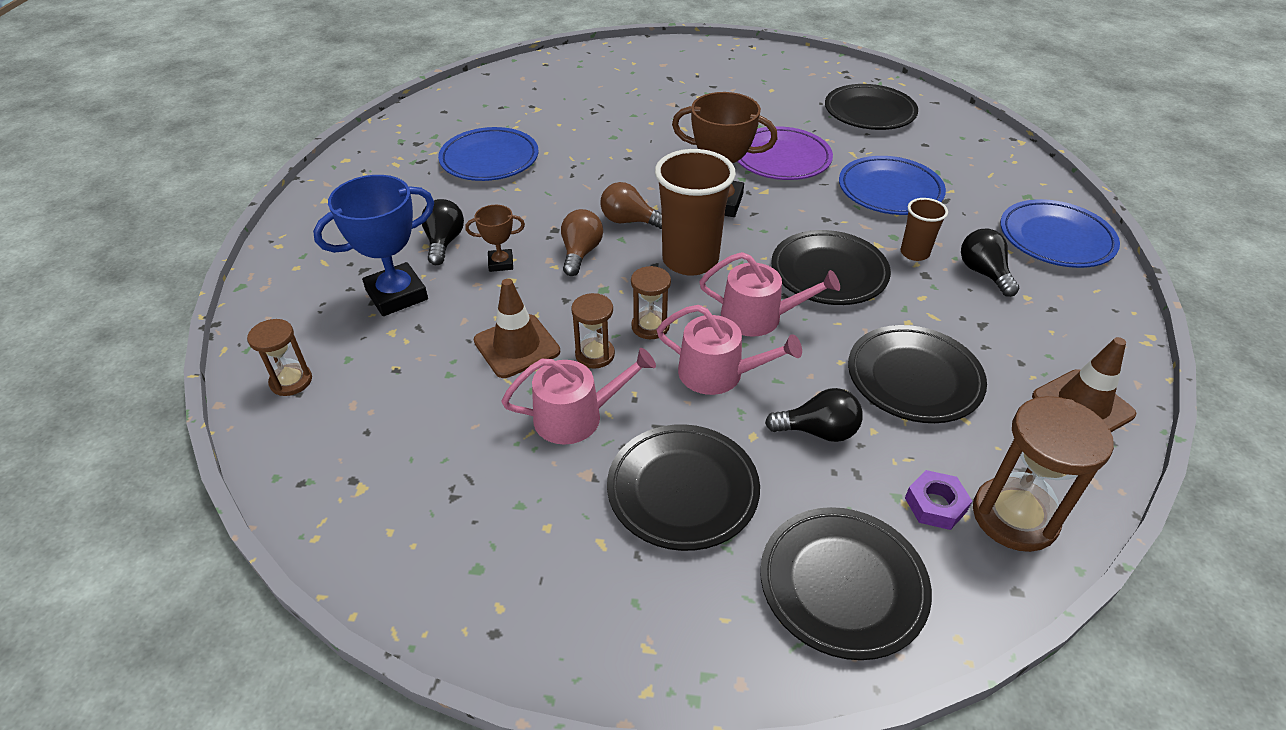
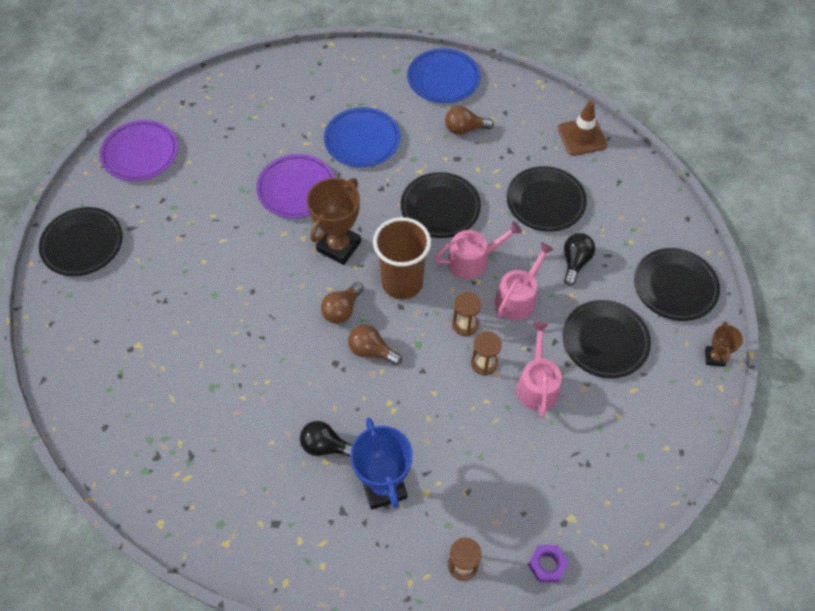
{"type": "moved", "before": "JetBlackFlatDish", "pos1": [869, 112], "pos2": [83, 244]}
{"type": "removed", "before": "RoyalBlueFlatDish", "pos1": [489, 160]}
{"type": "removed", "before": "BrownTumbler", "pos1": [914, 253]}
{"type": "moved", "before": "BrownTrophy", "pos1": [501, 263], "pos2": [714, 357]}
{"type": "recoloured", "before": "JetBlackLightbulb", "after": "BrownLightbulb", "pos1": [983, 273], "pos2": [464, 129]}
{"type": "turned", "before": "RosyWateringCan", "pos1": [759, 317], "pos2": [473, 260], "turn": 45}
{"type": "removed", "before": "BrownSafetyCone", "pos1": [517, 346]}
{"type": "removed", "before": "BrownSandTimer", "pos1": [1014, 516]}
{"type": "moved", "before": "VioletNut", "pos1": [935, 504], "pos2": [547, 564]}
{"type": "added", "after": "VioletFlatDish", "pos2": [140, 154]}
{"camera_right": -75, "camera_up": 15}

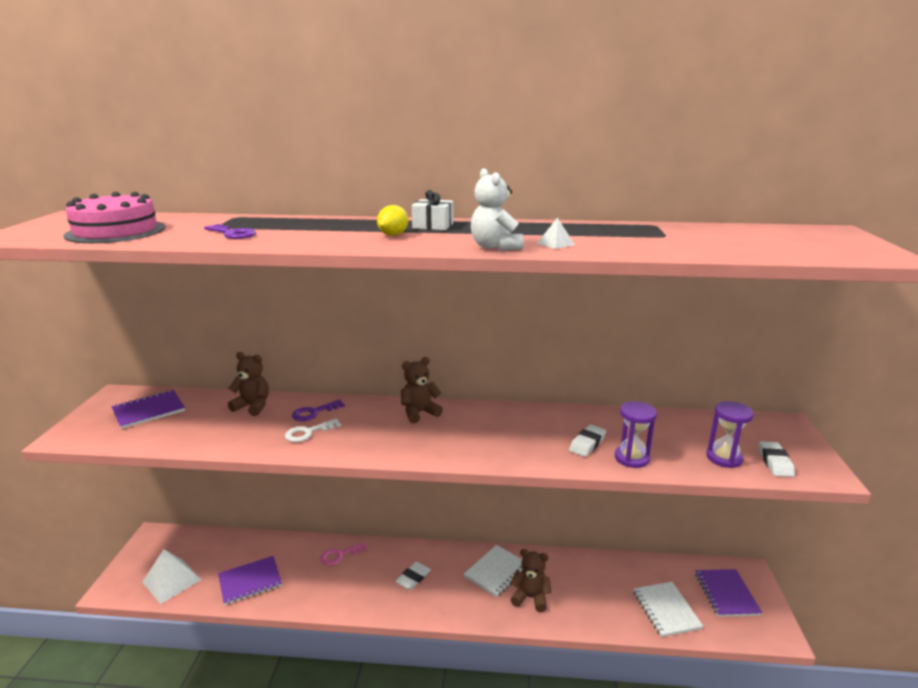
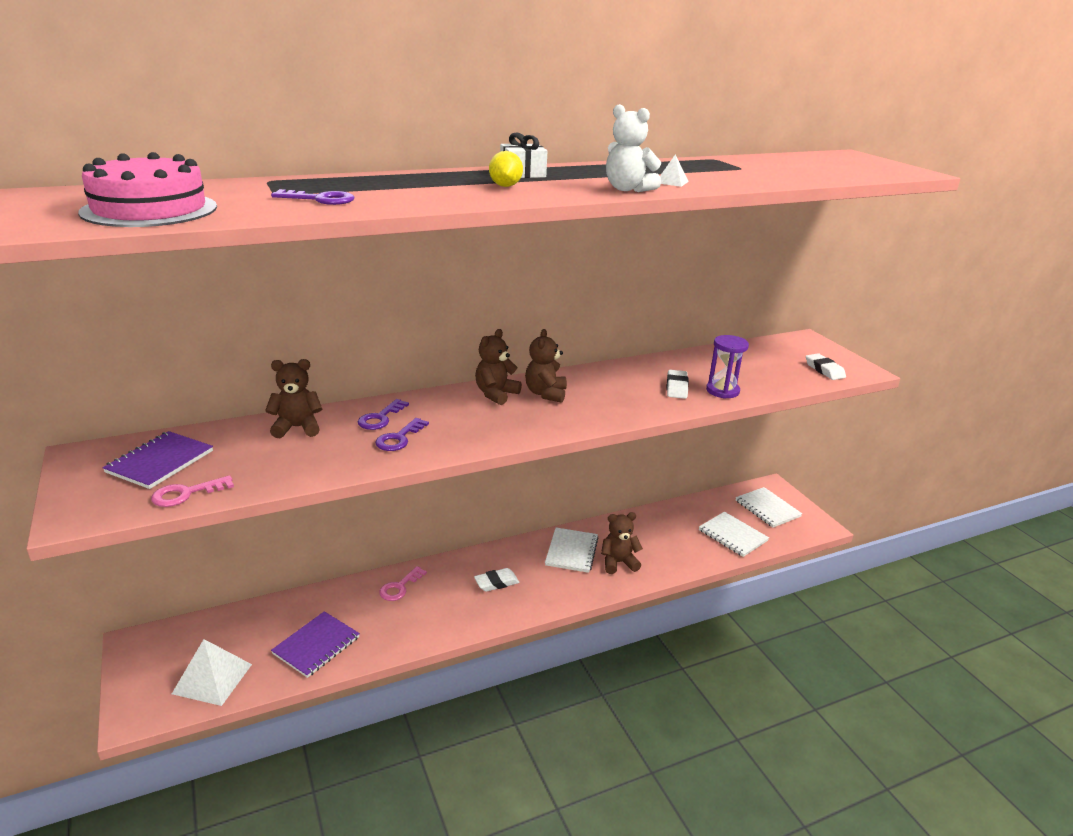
{"type": "removed", "before": "VioletSandTimer", "pos1": [724, 458]}
{"type": "recoloured", "before": "PureWhiteKey", "after": "VioletKey", "pos1": [308, 432], "pos2": [399, 438]}
{"type": "turned", "before": "PureWhitePencilEraser", "pos1": [413, 578], "pos2": [496, 582], "turn": 60}
{"type": "recoloured", "before": "VioletNotepad", "after": "PureWhiteNotepad", "pos1": [726, 594], "pos2": [767, 508]}
{"type": "added", "after": "BrownTeddyBear", "pos2": [546, 394]}
{"type": "added", "after": "RosyKey", "pos2": [186, 494]}
{"camera_right": -30, "camera_up": 5}

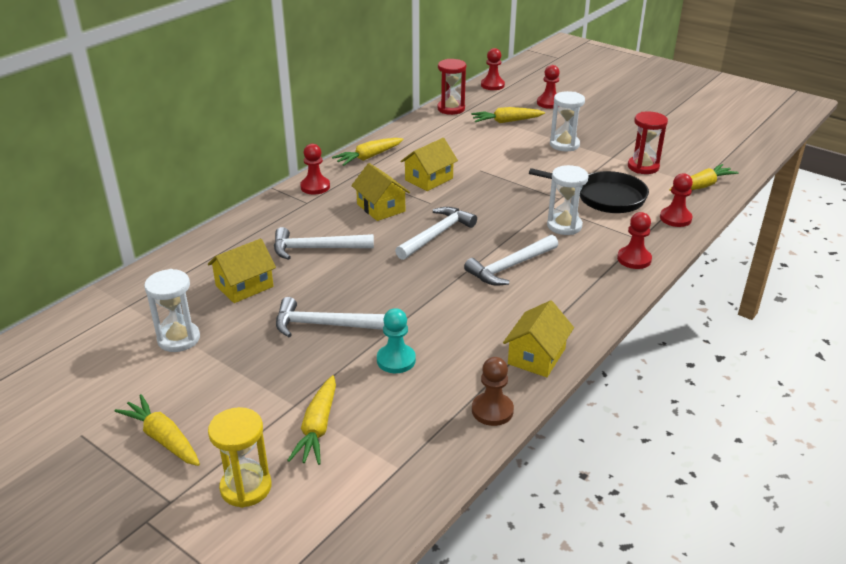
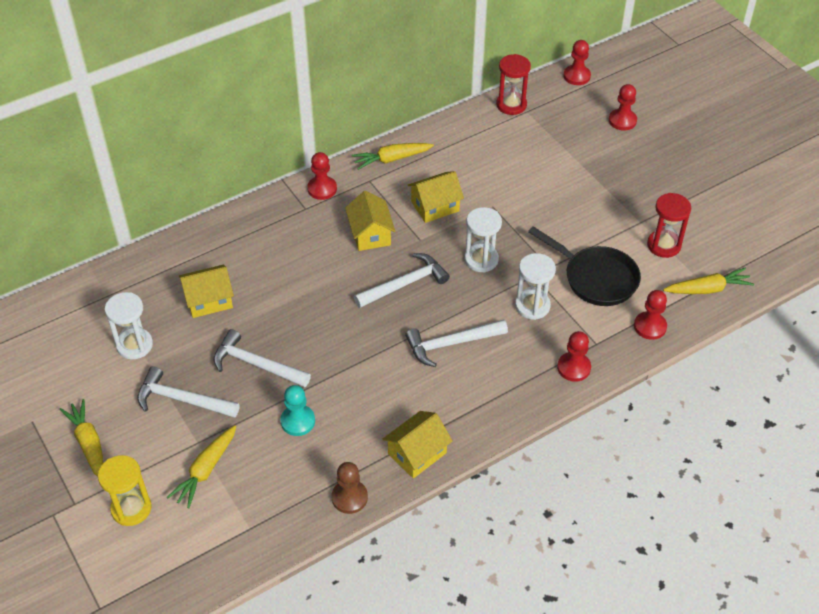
{"type": "moved", "before": "PureWhiteSandTimer", "pos1": [564, 145], "pos2": [481, 260]}
{"type": "removed", "before": "BrightYellowCarrot", "pos1": [506, 121]}
{"type": "moved", "before": "PureWhiteHammer", "pos1": [316, 248], "pos2": [182, 399]}
{"camera_right": 20, "camera_up": 15}

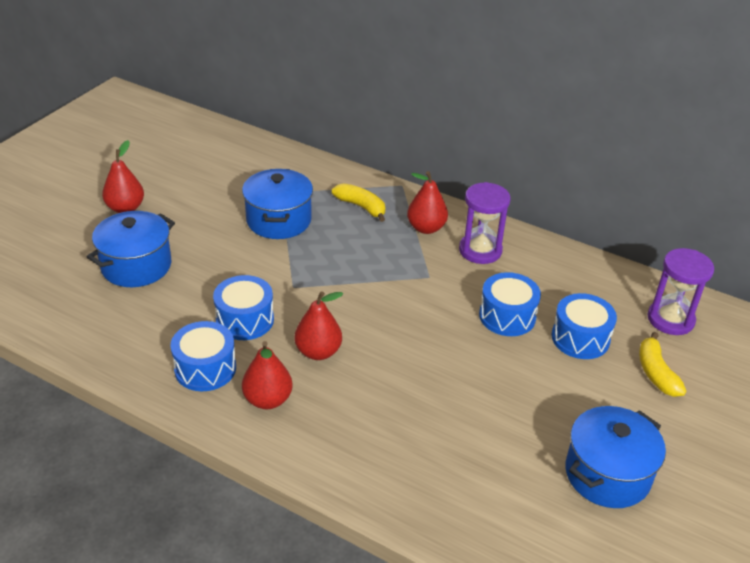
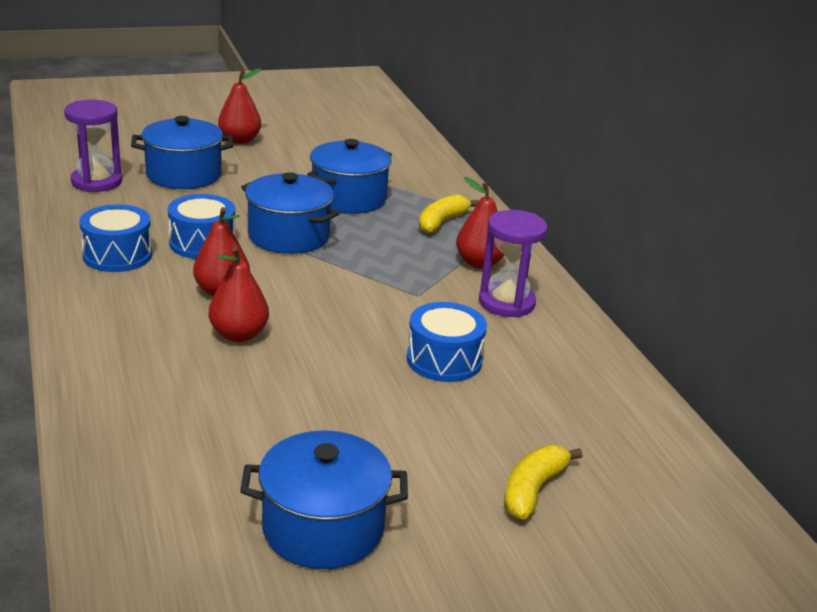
{"type": "turned", "before": "BrightYellowBanana", "pos1": [361, 207], "pos2": [442, 222], "turn": -135}
{"type": "moved", "before": "VioletSandTimer", "pos1": [670, 319], "pos2": [96, 182]}
{"type": "removed", "before": "RoyalBlueToyDrum", "pos1": [580, 338]}
{"type": "moved", "before": "ScarletToyPear", "pos1": [268, 400], "pos2": [239, 334]}
{"type": "added", "after": "RoyalBluePot", "pos2": [289, 236]}
{"camera_right": 40, "camera_up": -10}

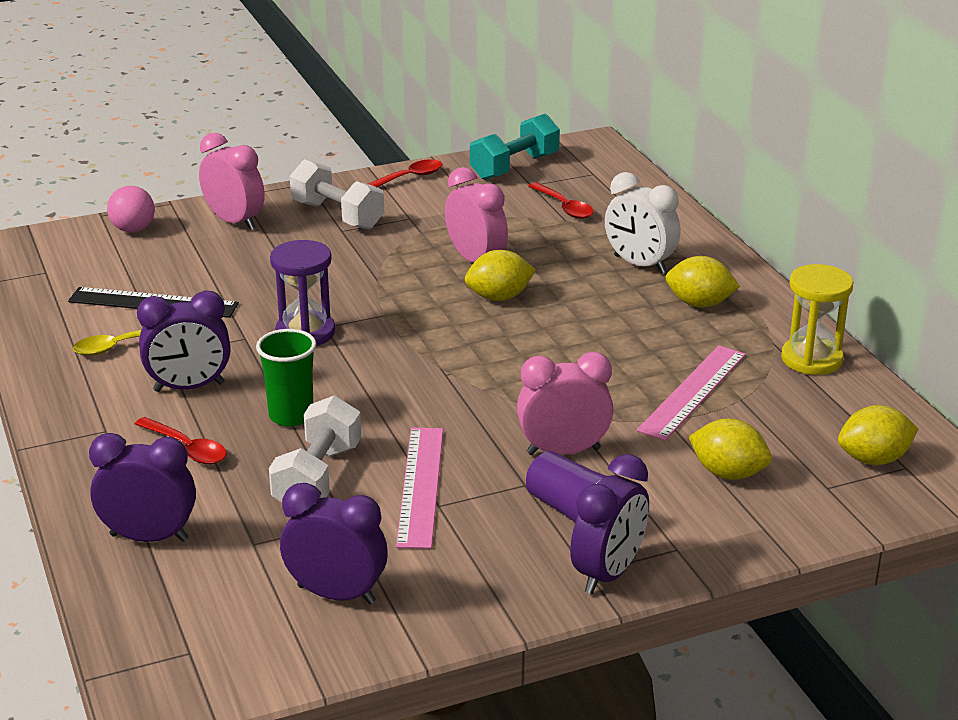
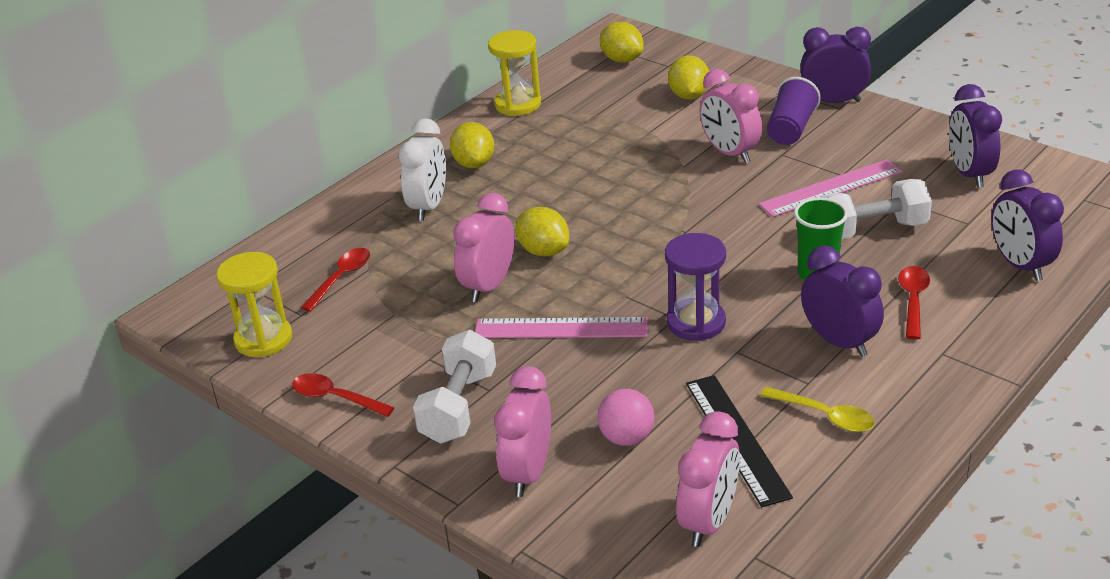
{"type": "replaced", "before": "AquaDumbbell", "after": "BrightYellowSandTimer", "pos1": [514, 167], "pos2": [263, 339]}
{"type": "moved", "before": "RosyPlayBall", "pos1": [133, 229], "pos2": [626, 438]}
{"type": "moved", "before": "RosyStraightedge", "pos1": [692, 392], "pos2": [561, 328]}
{"type": "added", "after": "RosyAlarmClock", "pos2": [709, 521]}
{"camera_right": -115, "camera_up": 5}

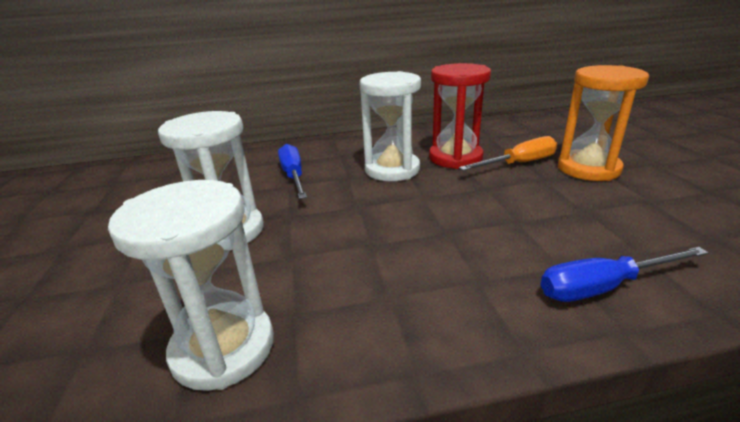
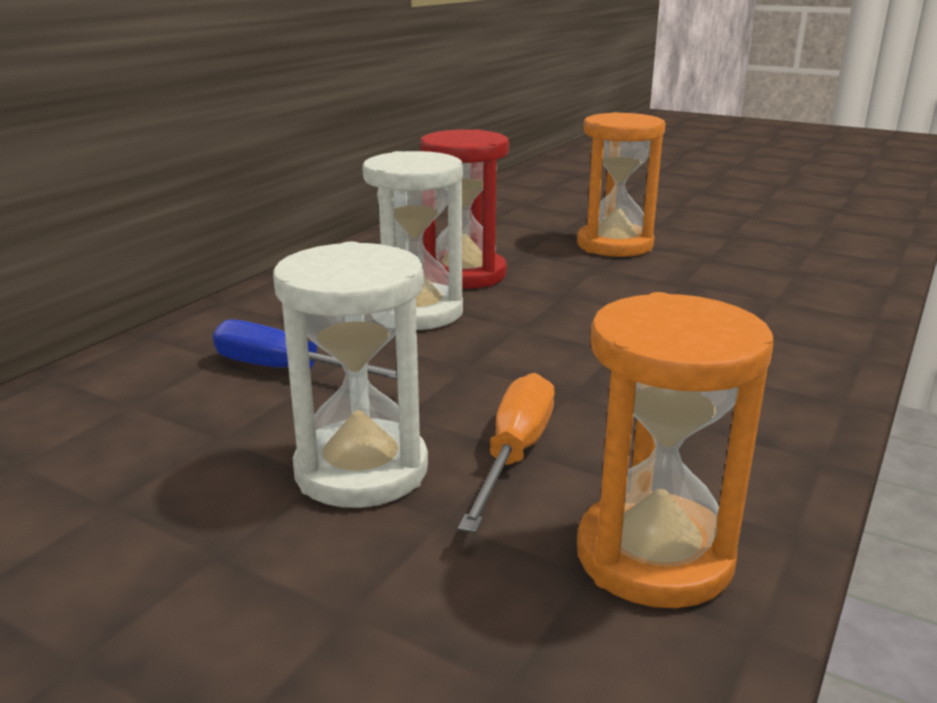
{"type": "moved", "before": "OrangeColouredHandScrewdriver", "pos1": [519, 163], "pos2": [514, 454]}
{"type": "recoloured", "before": "PureWhiteSandTimer", "after": "OrangeColouredSandTimer", "pos1": [223, 348], "pos2": [654, 556]}
{"type": "removed", "before": "RoyalBlueHandScrewdriver", "pos1": [603, 287]}
{"camera_right": -50, "camera_up": -5}

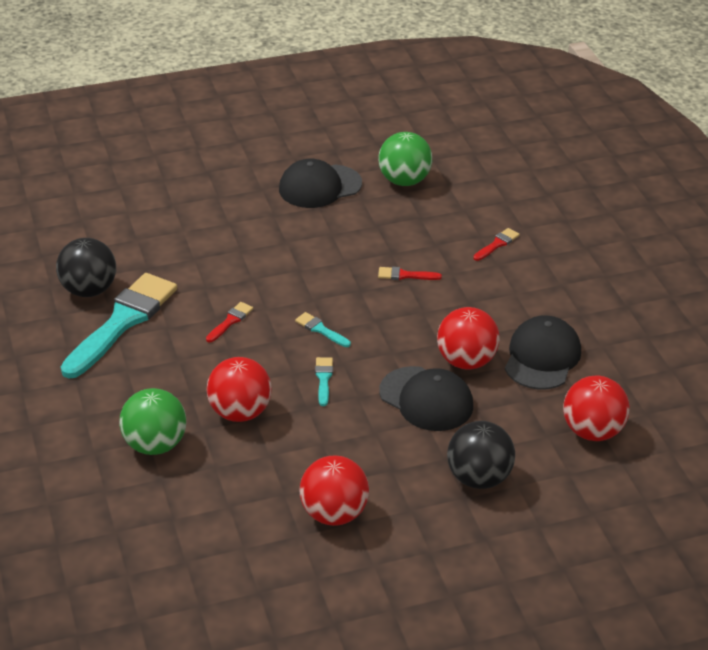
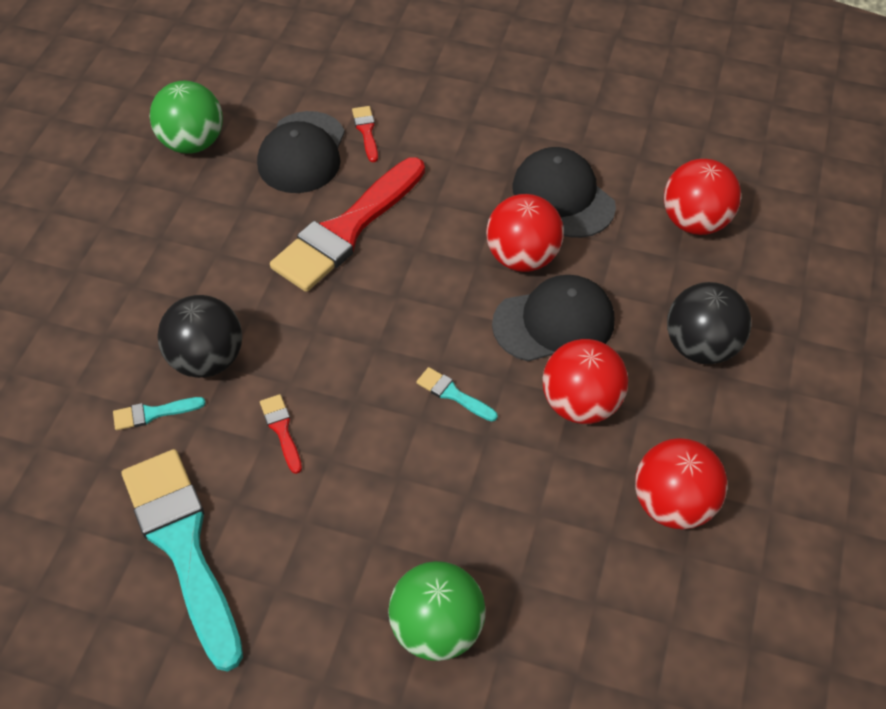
{"type": "moved", "before": "JetBlackPeakedCap", "pos1": [319, 186], "pos2": [302, 153]}
{"type": "moved", "before": "JetBlackPlayBall", "pos1": [89, 290], "pos2": [207, 359]}
{"type": "resized", "before": "ScarletPaintbrush", "pos1": [405, 275], "pos2": [347, 230], "scale": 2.49}
{"type": "moved", "before": "AquaPaintbrush", "pos1": [320, 330], "pos2": [153, 413]}
{"type": "moved", "before": "ScarletPlayBall", "pos1": [240, 412], "pos2": [580, 404]}
{"camera_right": -55, "camera_up": 15}

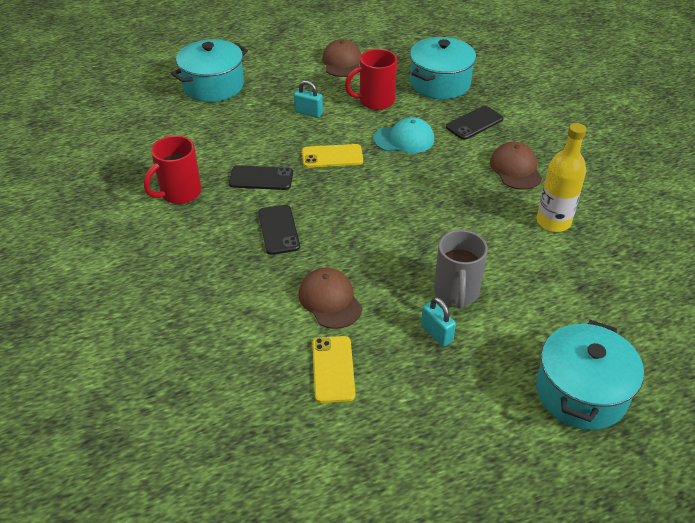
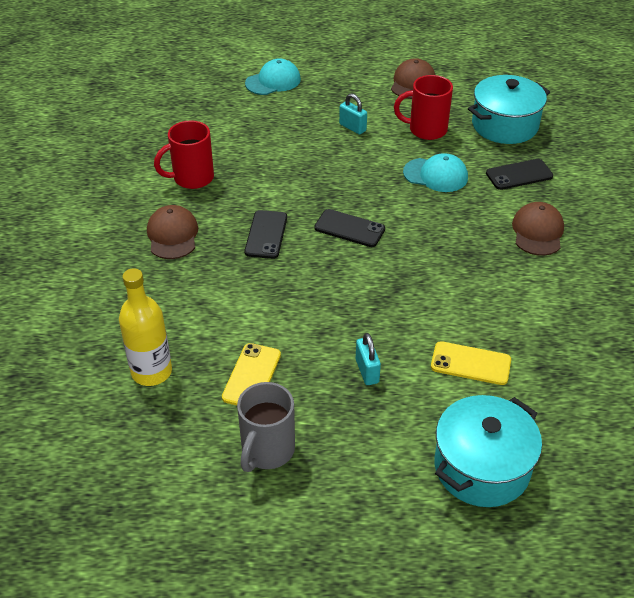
{"type": "replaced", "before": "AquaPot", "after": "AquaPeakedCap", "pos1": [213, 86], "pos2": [273, 81]}
{"type": "moved", "before": "BrightYellowBottle", "pos1": [553, 222], "pos2": [151, 372]}
{"type": "moved", "before": "BrightYellowMobilePhone", "pos1": [332, 156], "pos2": [470, 363]}
{"type": "moved", "before": "JetBlackMobilePhone", "pos1": [261, 178], "pos2": [349, 228]}
{"type": "moved", "before": "GrayTeaMug", "pos1": [456, 292], "pos2": [267, 451]}
{"type": "moved", "before": "BrownPeakedCap", "pos1": [330, 300], "pos2": [172, 235]}
{"camera_right": 20, "camera_up": 0}

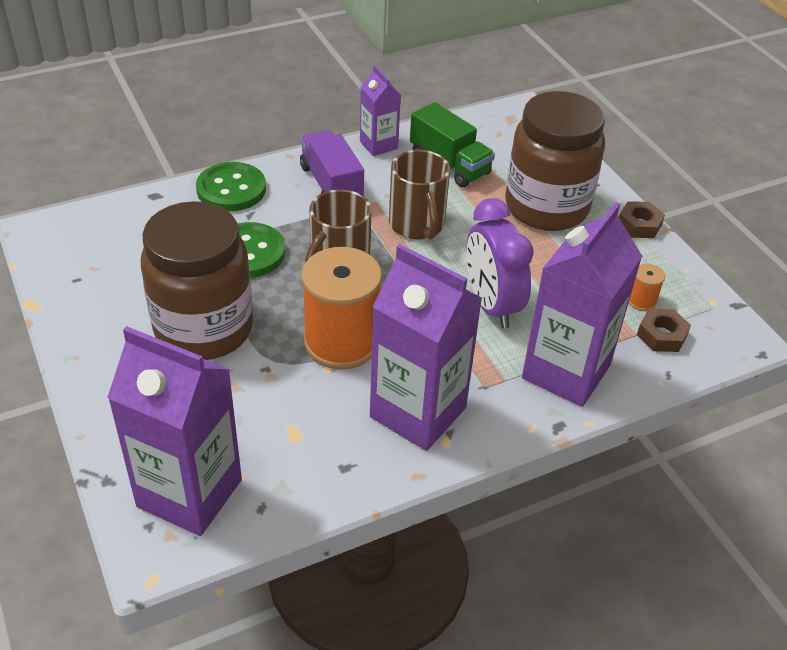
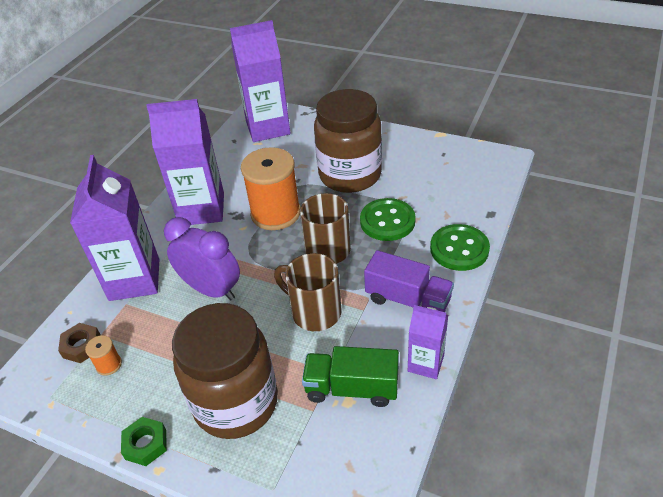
{"type": "recoloured", "before": "BrownNut", "after": "LeafGreenNut", "pos1": [639, 225], "pos2": [146, 444]}
{"camera_right": 145, "camera_up": 0}

